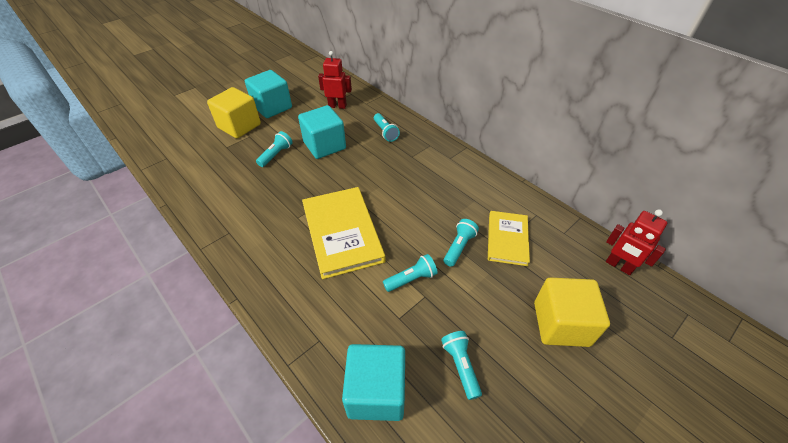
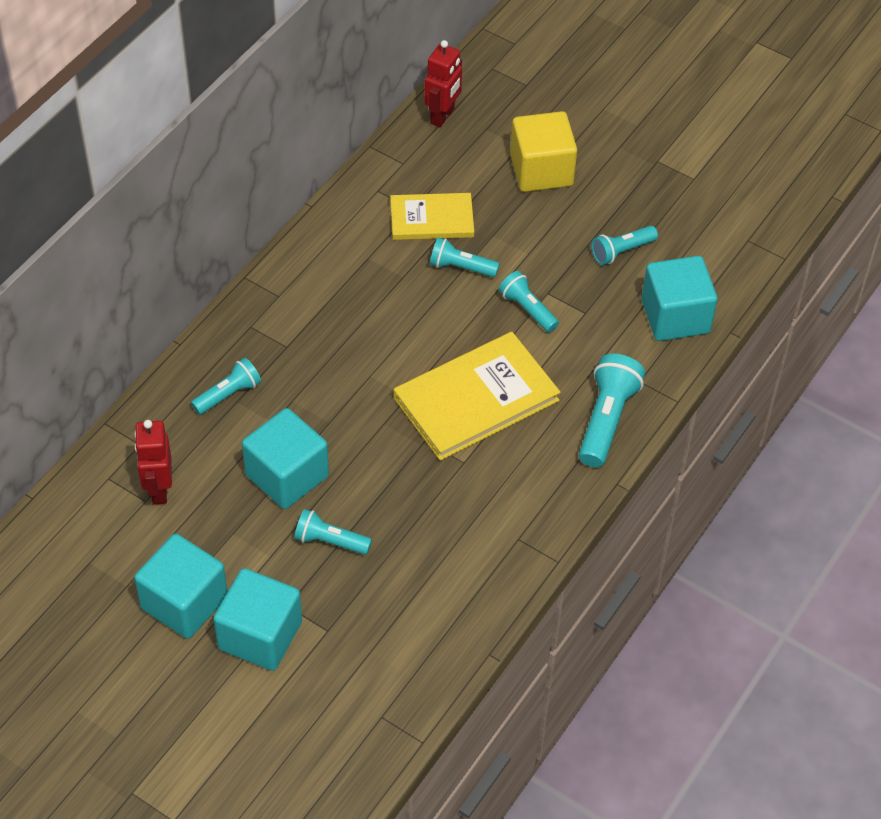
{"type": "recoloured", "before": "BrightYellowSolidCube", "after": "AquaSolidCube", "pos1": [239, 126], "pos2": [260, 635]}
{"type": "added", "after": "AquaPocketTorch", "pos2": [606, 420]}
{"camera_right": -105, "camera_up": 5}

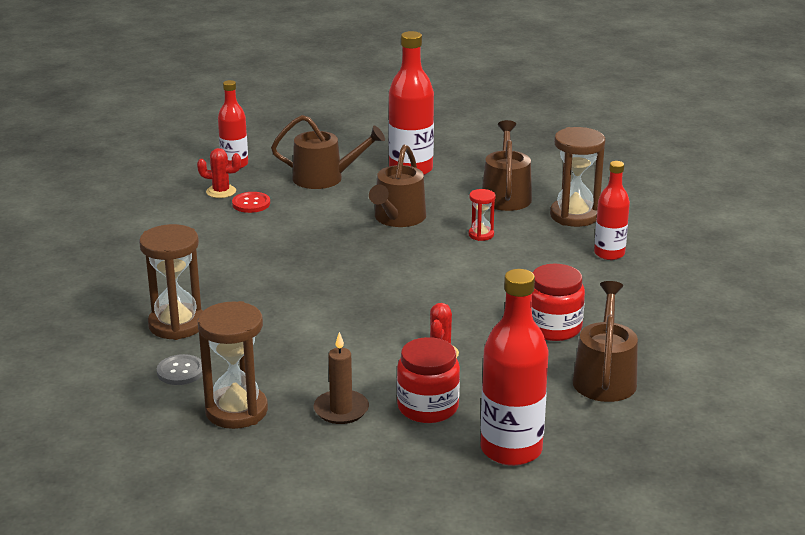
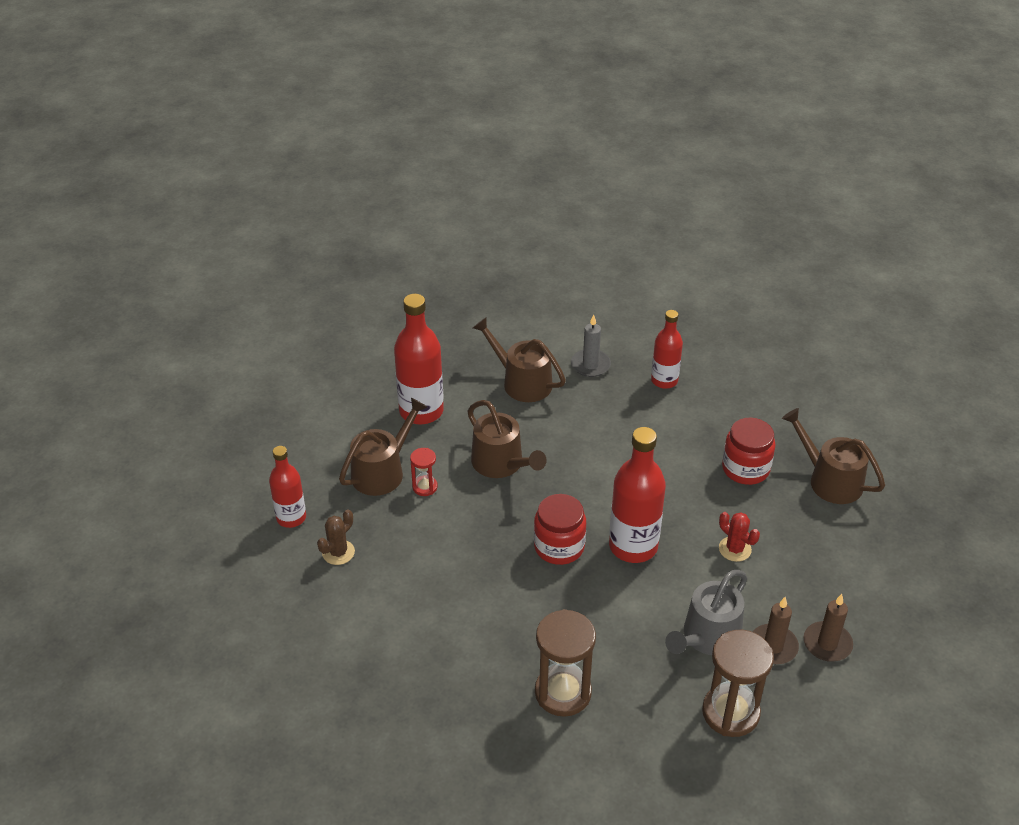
{"type": "replaced", "before": "BrownSandTimer", "after": "GrayWaxCandle", "pos1": [574, 216], "pos2": [590, 365]}
{"type": "recoloured", "before": "ScarletCactus", "after": "BrownCactus", "pos1": [221, 191], "pos2": [338, 552]}
{"type": "moved", "before": "ScarletSandTimer", "pos1": [481, 235], "pos2": [425, 487]}
{"type": "removed", "before": "ScarletShirtButton", "pos1": [251, 204]}
{"type": "moved", "before": "ScarletBottle", "pos1": [511, 449], "pos2": [633, 546]}
{"type": "moved", "before": "ScarletJar", "pos1": [428, 407], "pos2": [559, 547]}
{"type": "removed", "before": "GrayShirtButton", "pos1": [180, 371]}
{"type": "added", "after": "GrayWateringCan", "pos2": [707, 637]}
{"type": "added", "after": "BrownWaxCandle", "pos2": [827, 644]}
{"camera_right": -55, "camera_up": 15}

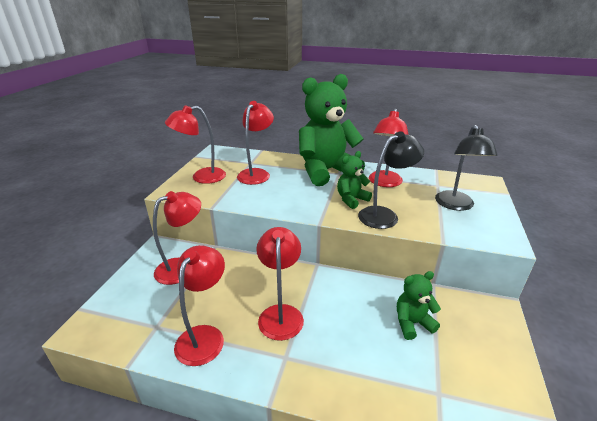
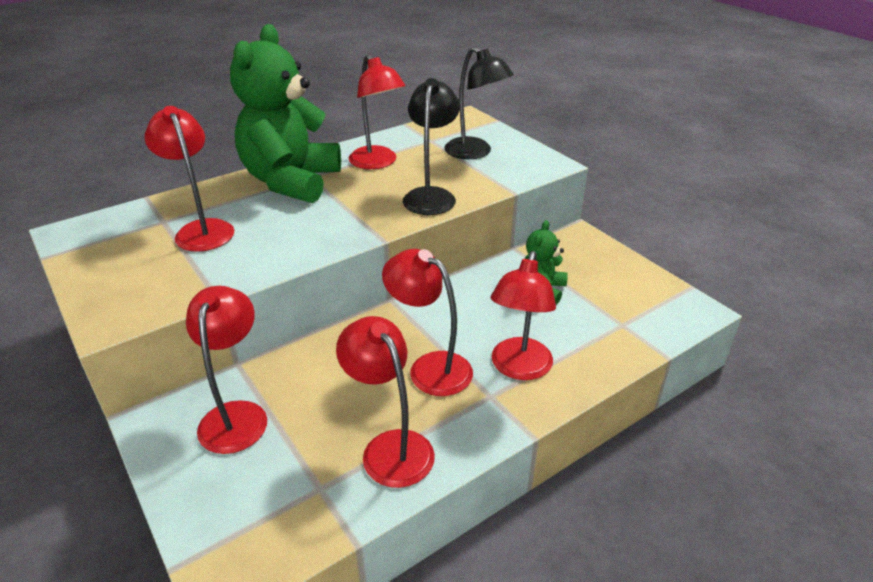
{"type": "moved", "before": "ScarletReadingLamp", "pos1": [201, 177], "pos2": [519, 368]}
{"type": "removed", "before": "LeafGreenTeddyBear", "pos1": [351, 199]}
{"camera_right": -50, "camera_up": 5}

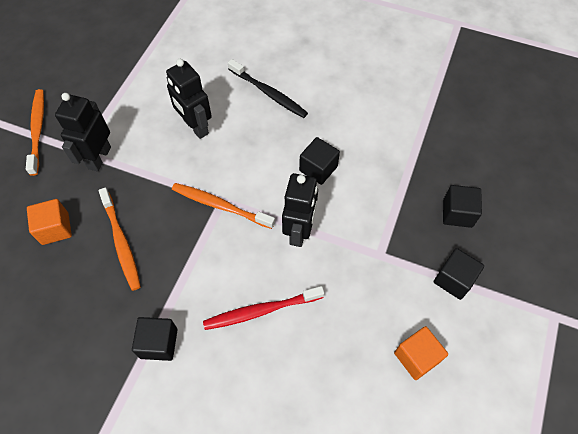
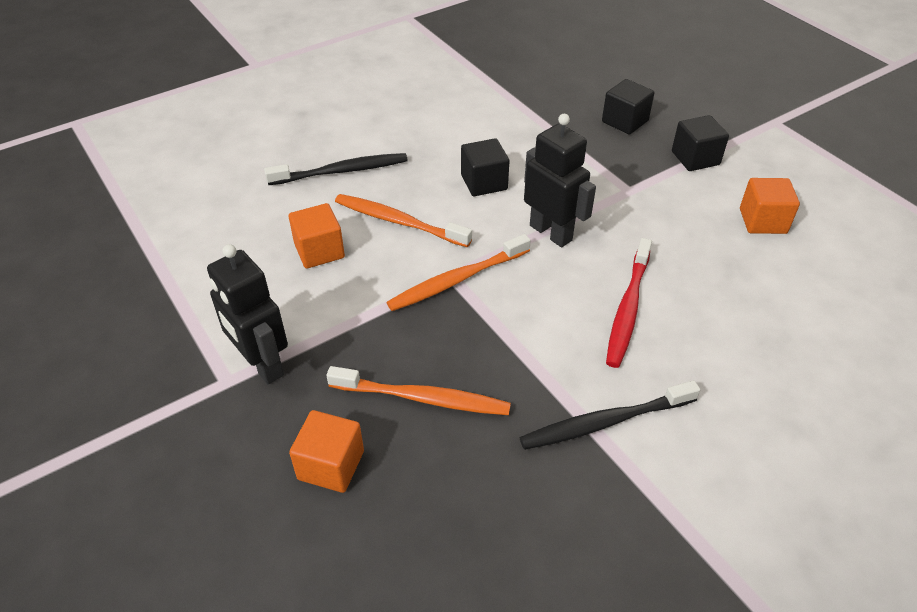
{"type": "replaced", "before": "JetBlackRobotFigure", "after": "OrangeColouredSolidCube", "pos1": [195, 127], "pos2": [319, 251]}
{"type": "moved", "before": "OrangeColouredToothBrush", "pos1": [38, 130], "pos2": [398, 221]}
{"type": "replaced", "before": "JetBlackSolidCube", "after": "JetBlackToothBrush", "pos1": [159, 343], "pos2": [604, 422]}
{"camera_right": -55, "camera_up": -15}

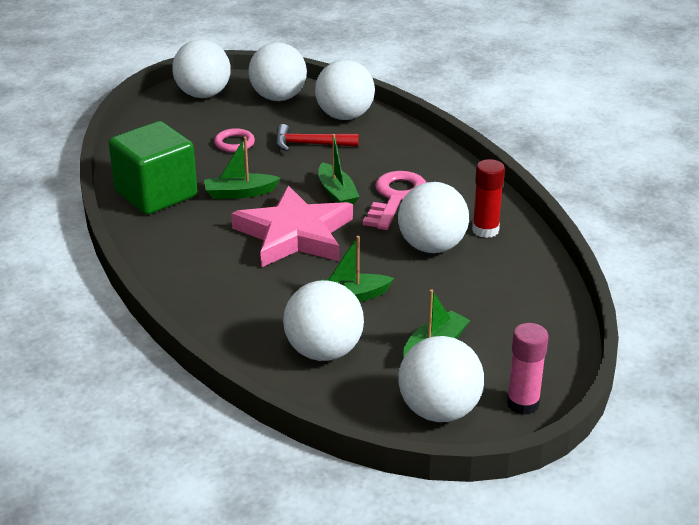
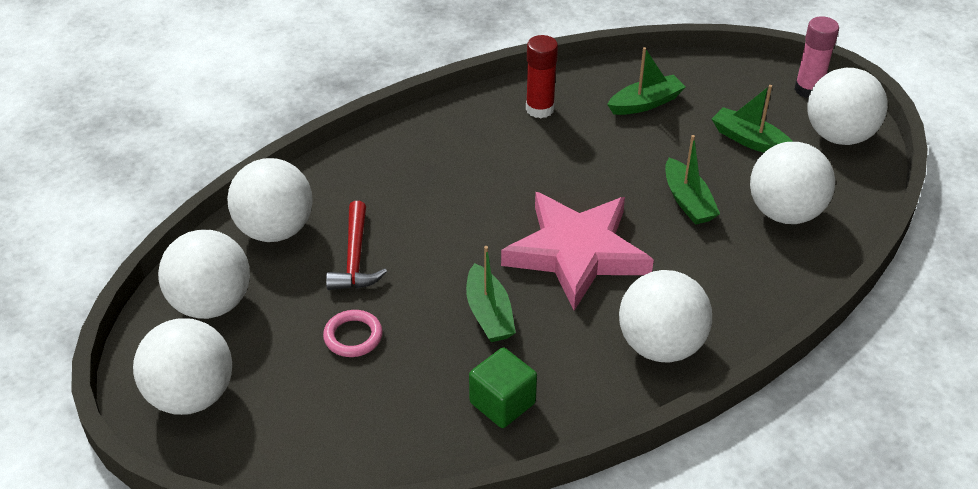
{"type": "resized", "before": "LeafGreenSolidCube", "pos1": [156, 194], "pos2": [502, 403], "scale": 0.55}
{"type": "moved", "before": "LeafGreenToyBoat", "pos1": [337, 193], "pos2": [645, 103]}
{"type": "removed", "before": "RosyKey", "pos1": [395, 197]}
{"type": "moved", "before": "PureWhitePlayBall", "pos1": [432, 247], "pos2": [660, 346]}
{"camera_right": -95, "camera_up": 10}

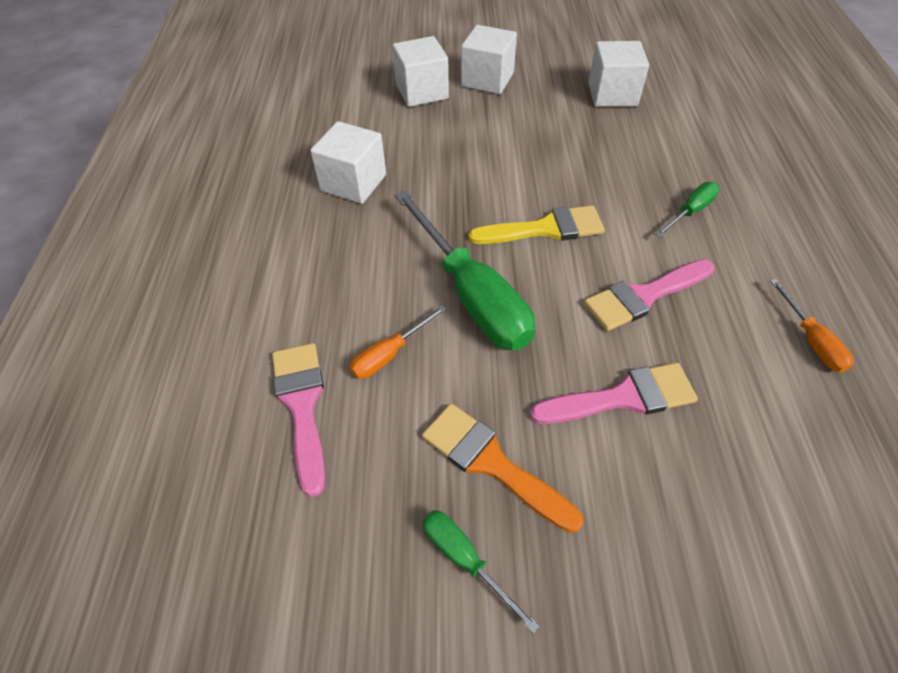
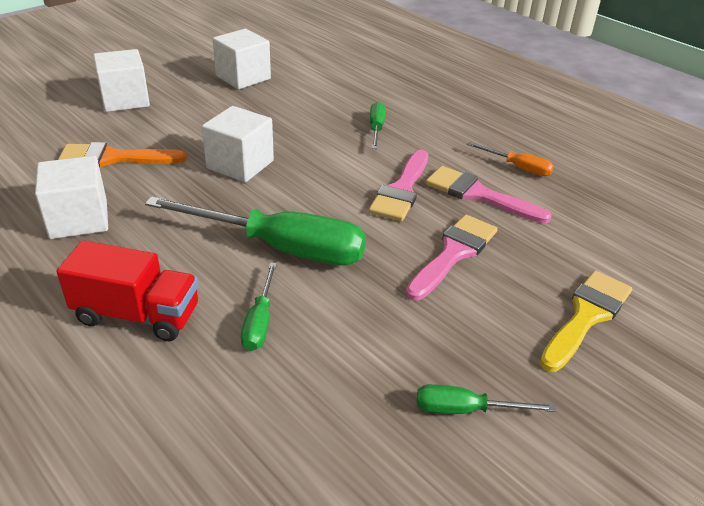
{"type": "moved", "before": "PureWhiteSolidCube", "pos1": [422, 92], "pos2": [240, 164]}
{"type": "moved", "before": "BrightYellowPaintbrush", "pos1": [545, 229], "pos2": [586, 316]}
{"type": "recoloured", "before": "OrangeColouredHandScrewdriver", "after": "LeafGreenHandScrewdriver", "pos1": [389, 354], "pos2": [260, 321]}
{"type": "moved", "before": "RosyPaintbrush", "pos1": [302, 405], "pos2": [478, 195]}
{"type": "moved", "before": "OrangeColouredPaintbrush", "pos1": [491, 462], "pos2": [114, 158]}
{"type": "added", "after": "ScarletTruck", "pos2": [137, 315]}
{"camera_right": -45, "camera_up": -15}

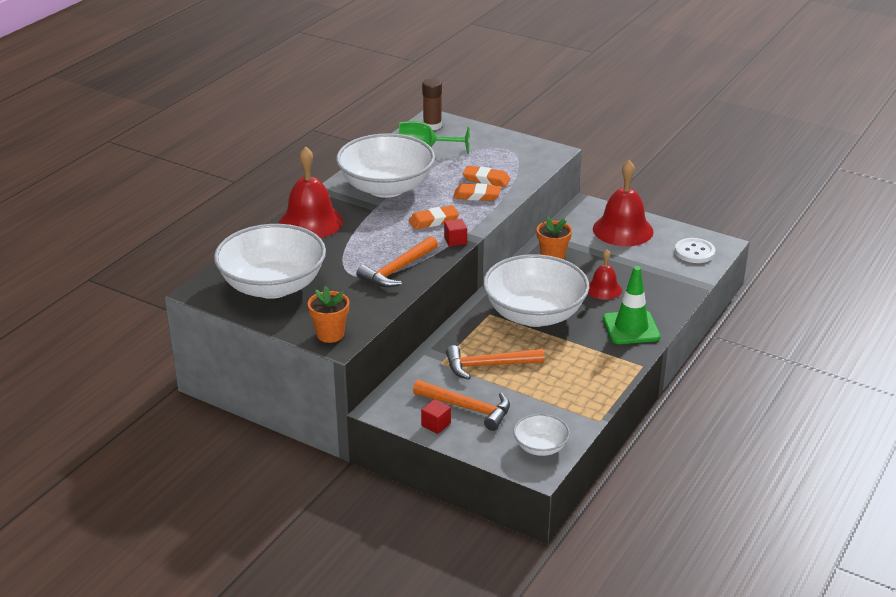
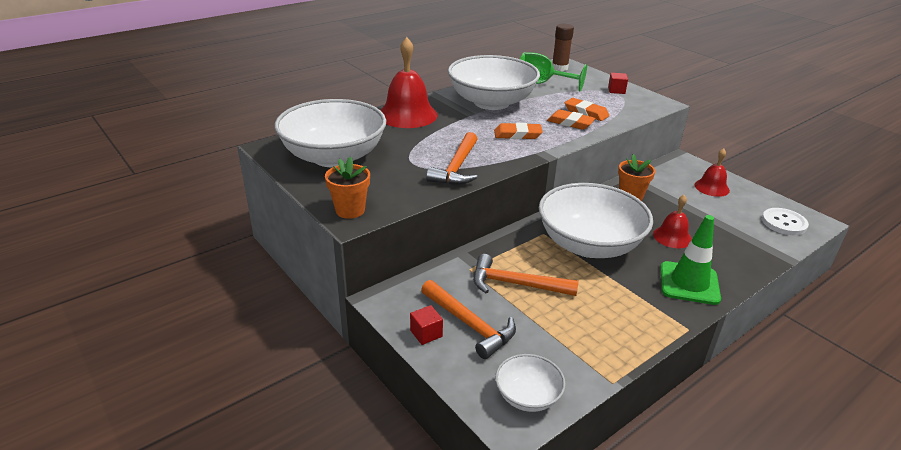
{"type": "resized", "before": "ScarletSchoolBell", "pos1": [623, 230], "pos2": [711, 187], "scale": 0.56}
{"type": "moved", "before": "ScarletSolidCube", "pos1": [455, 240], "pos2": [616, 90]}
{"type": "turned", "before": "OrangeColouredHammer", "pos1": [398, 270], "pos2": [457, 167], "turn": -45}
{"camera_right": 20, "camera_up": 0}

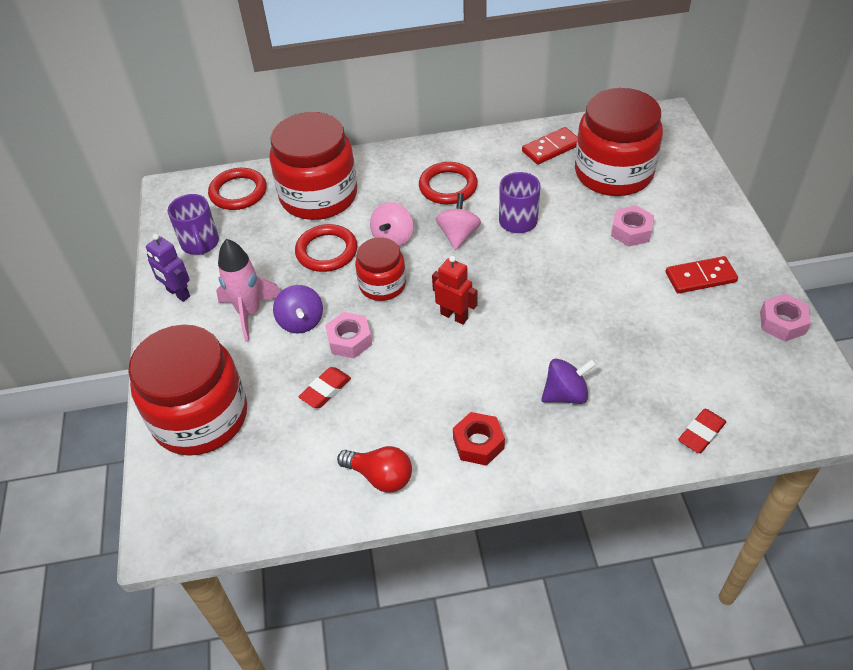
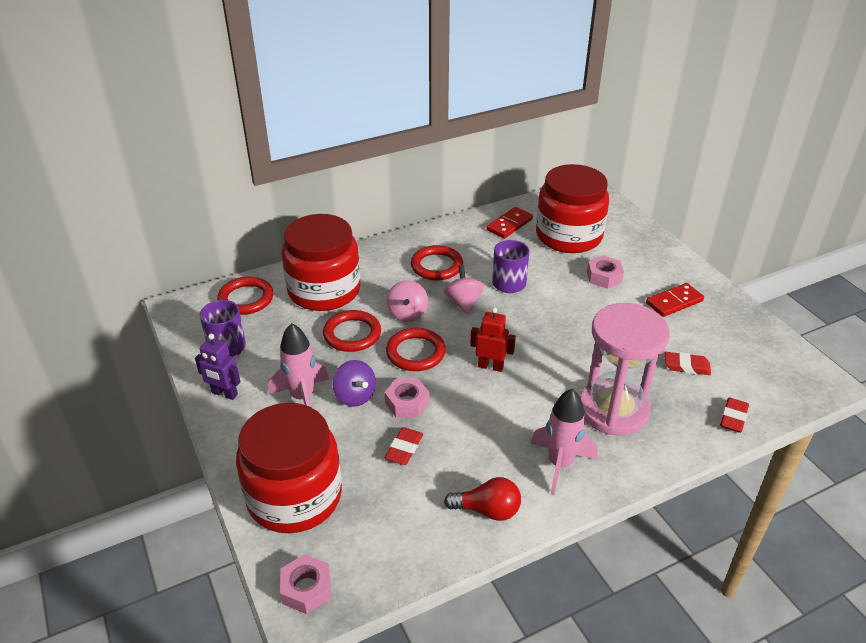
{"type": "replaced", "before": "ScarletJar", "after": "ScarletRing", "pos1": [382, 285], "pos2": [415, 352]}
{"type": "moved", "before": "RosyNut", "pos1": [782, 322], "pos2": [306, 589]}
{"type": "replaced", "before": "VioletToyTop", "after": "RosySandTimer", "pos1": [566, 394], "pos2": [613, 410]}
{"type": "replaced", "before": "ScarletNut", "after": "RosyRocket", "pos1": [478, 443], "pos2": [560, 464]}
{"type": "added", "after": "ScarletPencilEraser", "pos2": [686, 366]}
{"camera_right": -20, "camera_up": -10}

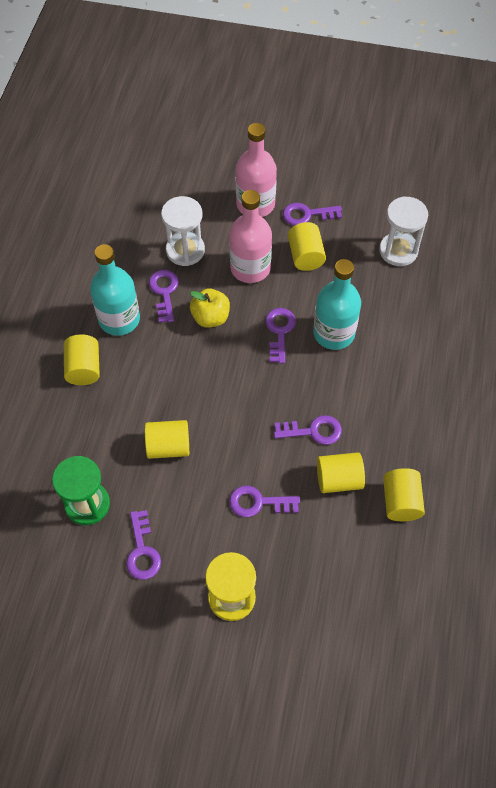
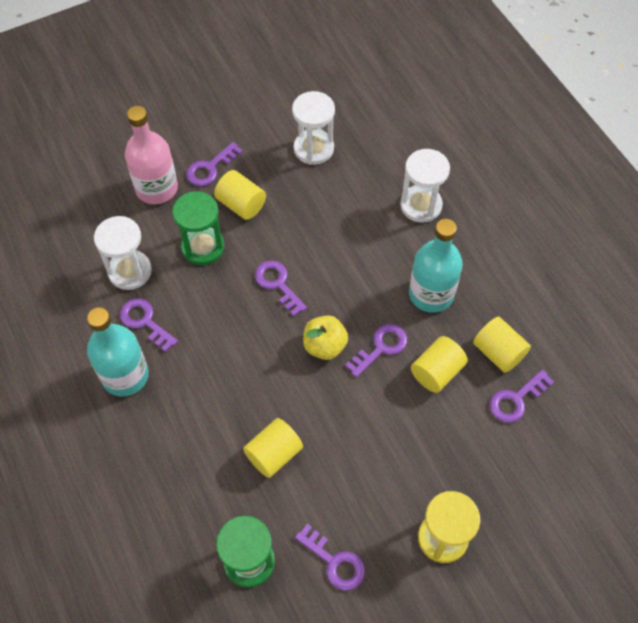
{"type": "replaced", "before": "RosyBottle", "after": "LeafGreenSandTimer", "pos1": [250, 268], "pos2": [203, 247]}
{"type": "moved", "before": "AquaBottle", "pos1": [334, 333], "pos2": [431, 294]}
{"type": "moved", "before": "BrightYellowApple", "pos1": [210, 317], "pos2": [324, 346]}
{"type": "removed", "before": "BrightYellowSolidCylinder", "pos1": [84, 368]}
{"type": "moved", "before": "VioletKey", "pos1": [258, 502], "pos2": [516, 400]}
{"type": "added", "after": "PureWhiteSandTimer", "pos2": [421, 205]}
{"camera_right": -40, "camera_up": 0}

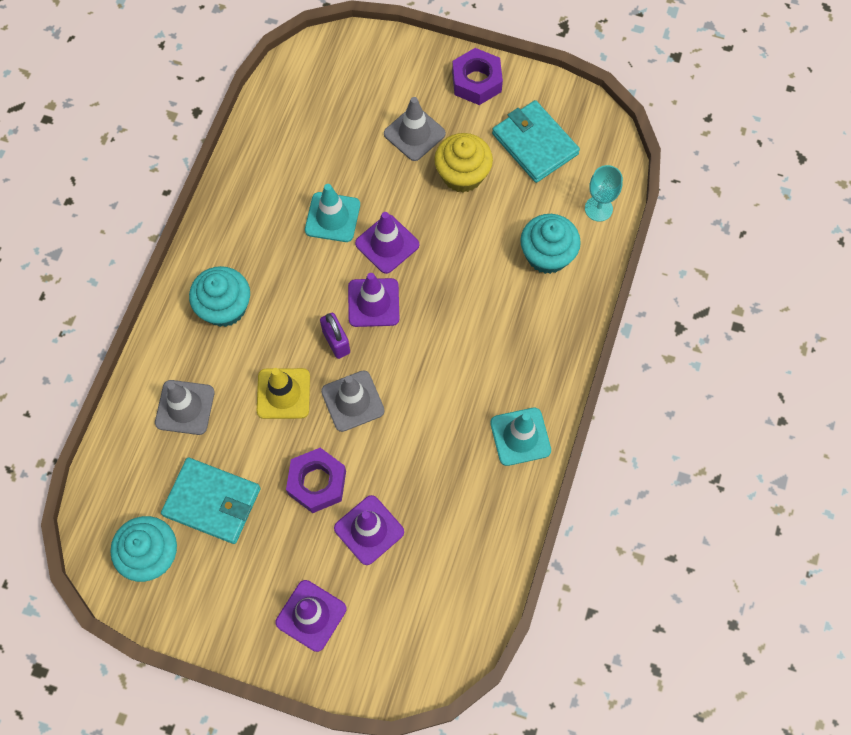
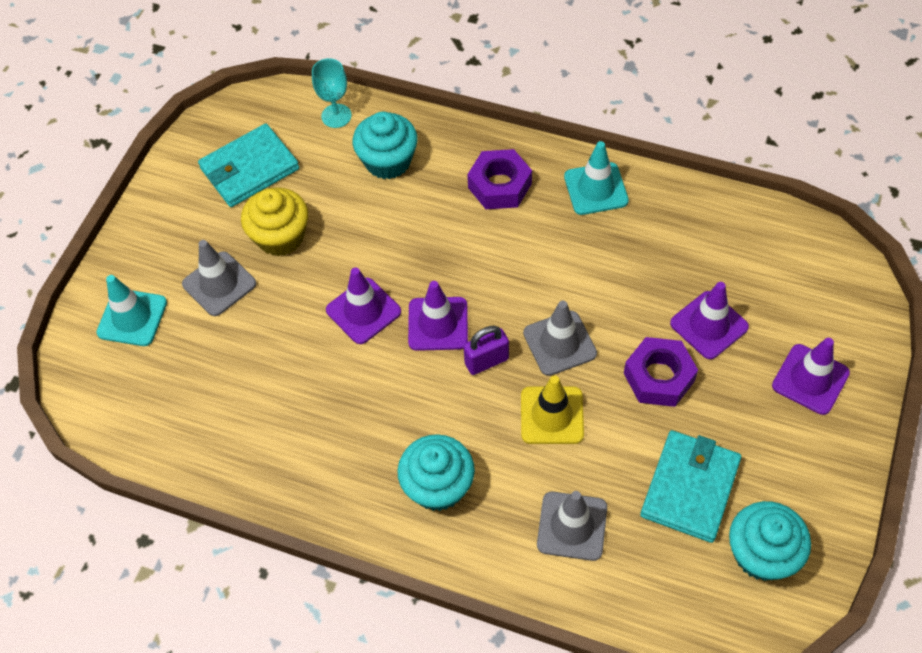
{"type": "moved", "before": "VioletNut", "pos1": [476, 81], "pos2": [499, 185]}
{"type": "moved", "before": "AquaSafetyCone", "pos1": [332, 217], "pos2": [132, 318]}
{"camera_right": -85, "camera_up": -10}

